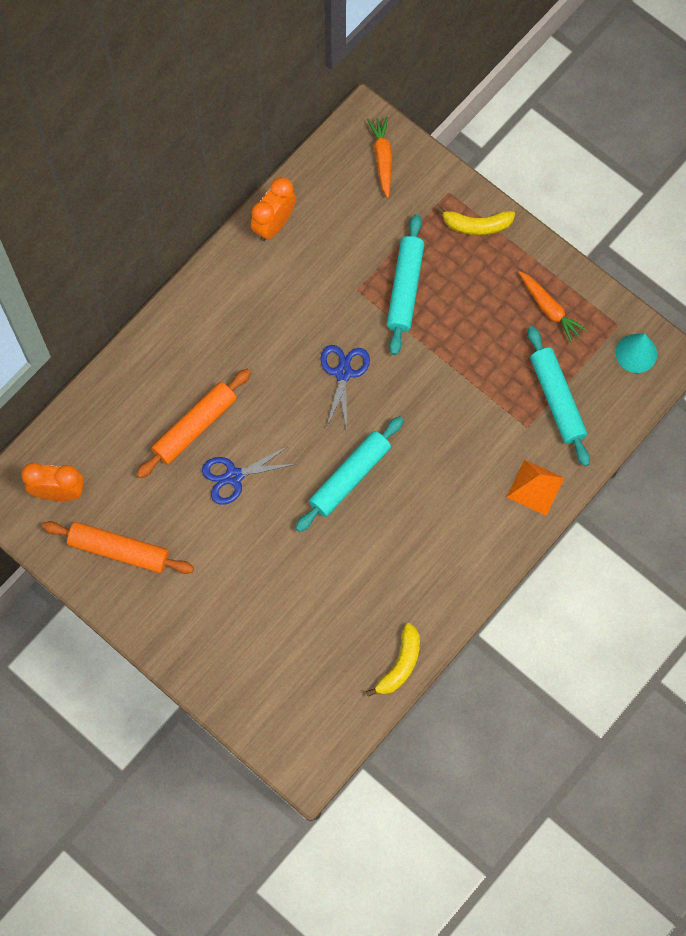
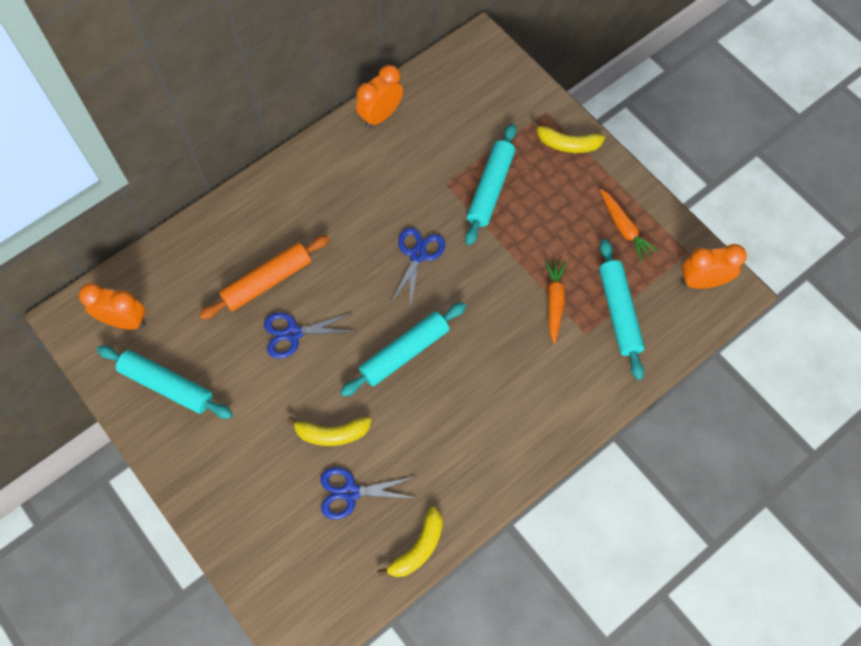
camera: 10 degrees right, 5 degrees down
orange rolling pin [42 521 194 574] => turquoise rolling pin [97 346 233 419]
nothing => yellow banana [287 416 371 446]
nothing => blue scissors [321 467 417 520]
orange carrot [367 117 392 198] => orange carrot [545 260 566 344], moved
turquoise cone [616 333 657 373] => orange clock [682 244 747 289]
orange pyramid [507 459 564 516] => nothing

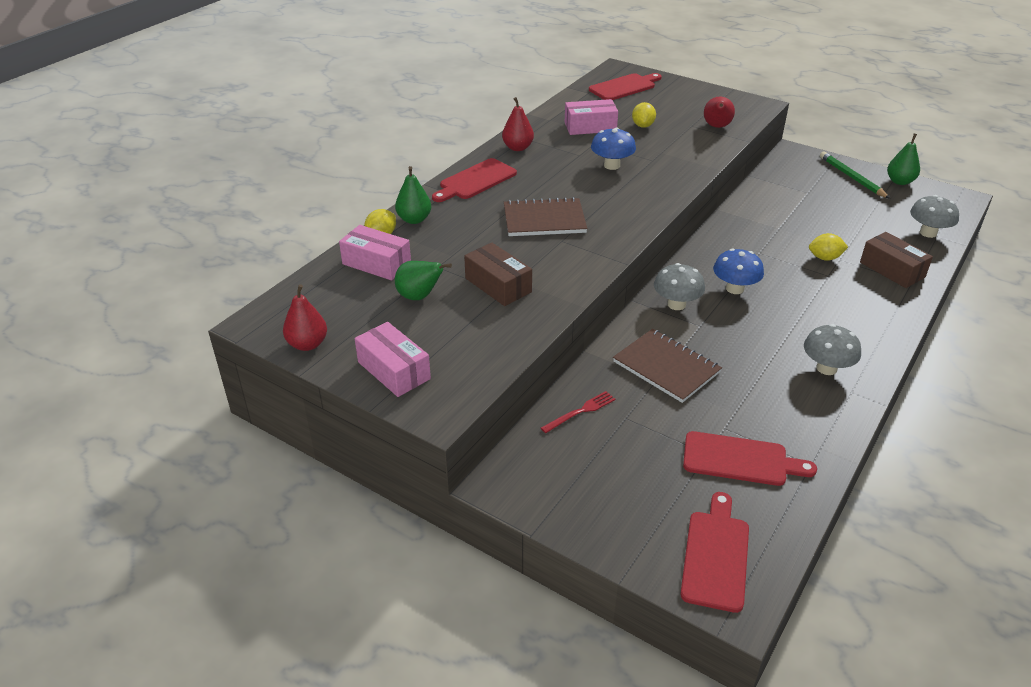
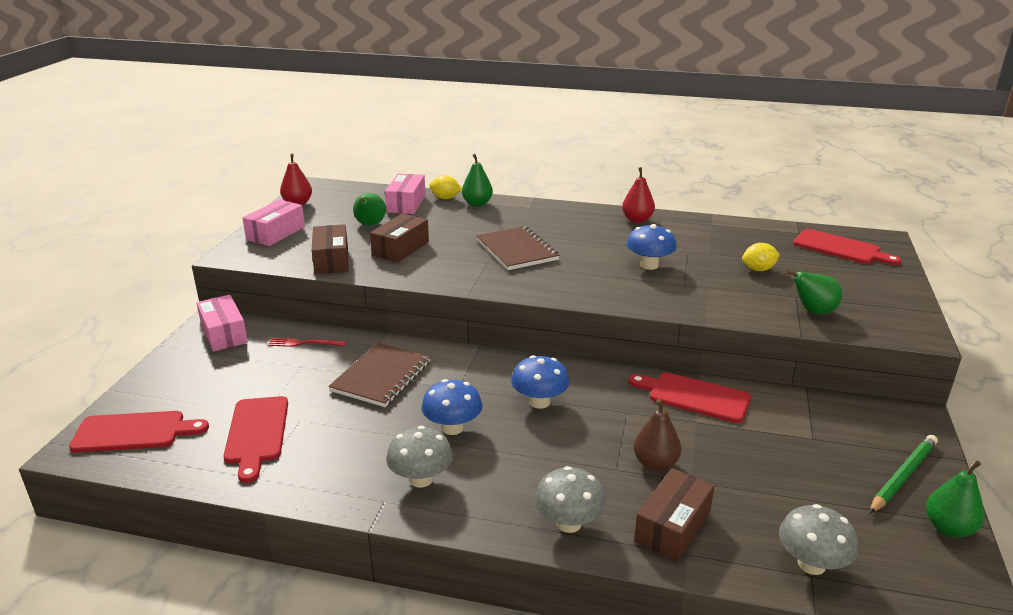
camera: 70 degrees right, 10 degrees down
pink box [565 99 618 135] => pink box [197 295 248 352], moved
red fork [541 391 615 433] => red fork [268 338 346 347], 150 degrees clockwise
nothing => brown box [312 224 349 274]
nothing => blue mushroom [421 379 483 435]
grey mushroom [654 263 705 310] => grey mushroom [535 466 606 533], moved
red cutting board [432 158 517 202] => red cutting board [629 372 751 423], moved
yellow lemon [809 233 848 261] => brown pear [634 399 681 471]
red pear [704 96 735 128] => green pear [786 270 842 314]

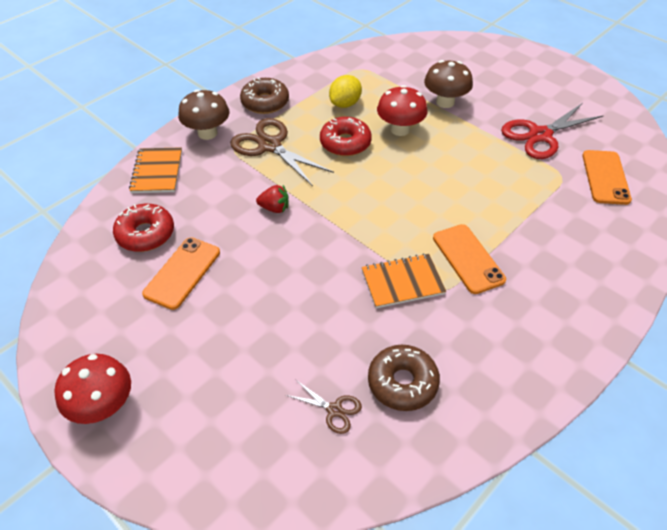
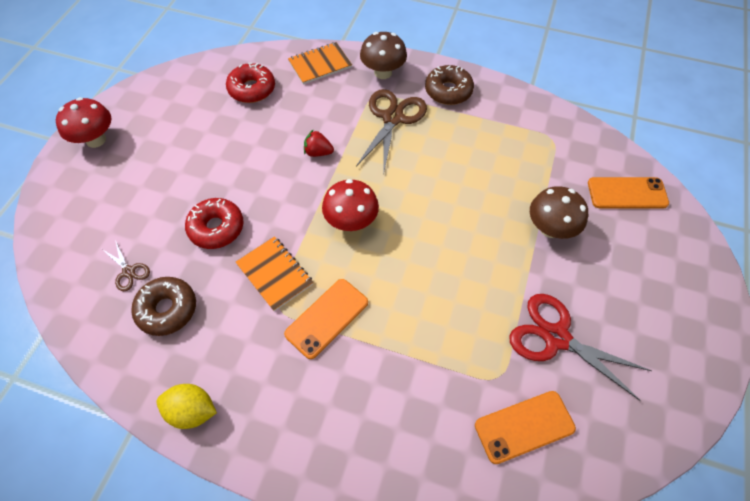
camera: 65 degrees right, 10 degrees up
brown scissors [286 380 362 434] => brown scissors [102 240 150 291], 45 degrees counterclockwise
yellow lemon [329 75 362 108] => yellow lemon [156 384 217 429], moved
red donut [320 117 372 156] => red donut [185 198 244 249], moved
red strawberry [256 185 289 213] => red strawberry [304 130 334 157], 120 degrees clockwise
red mushroom [377 85 428 136] => red mushroom [322 179 379 231], moved
orange phone [142 237 220 310] => orange phone [588 177 669 209], moved

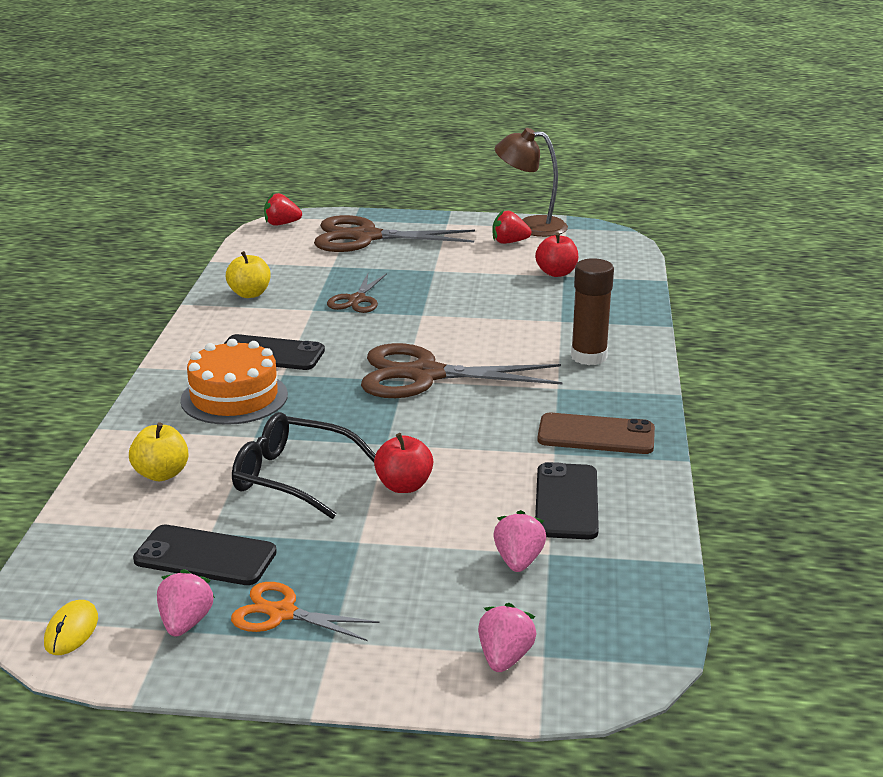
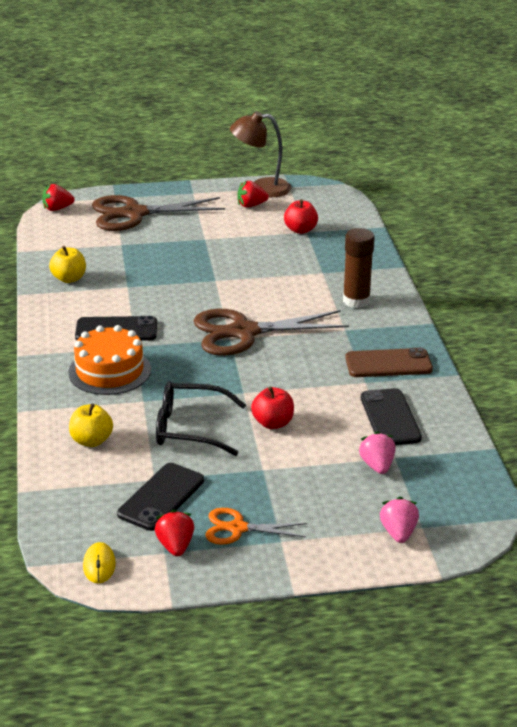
camera: 15 degrees left, 5 degrees up
black phone [133 525 277 585] => black phone [117 463 204 531], 60 degrees counterclockwise
pink strawberry [157 569 215 637] => red strawberry [155 510 194 556]
brown scissors [327 273 387 313] => nothing

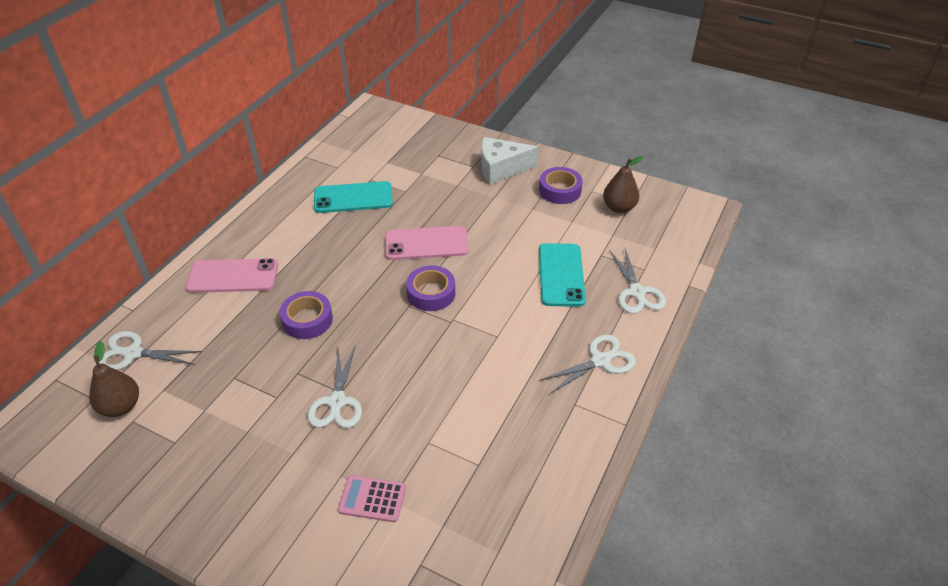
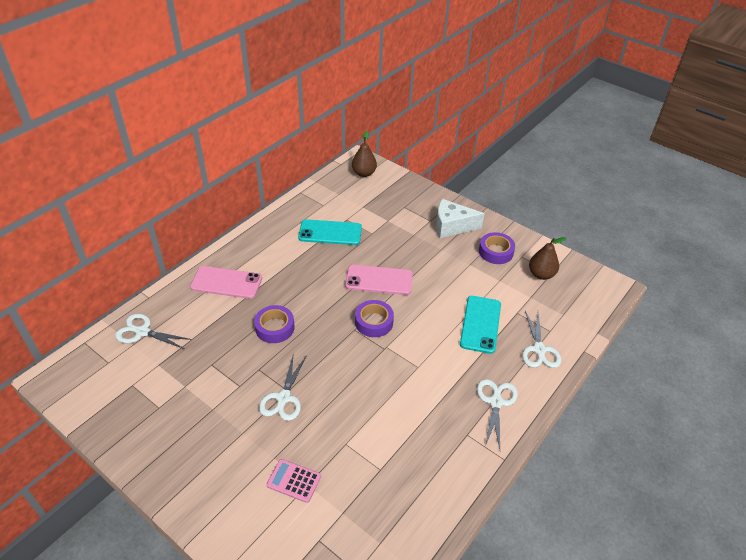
camera: 10 degrees right, 0 degrees up
brown pear [89 341 139 417] => brown pear [352 131 377 177], moved
white scissors [539 334 636 394] => white scissors [477 379 518 449], 60 degrees counterclockwise

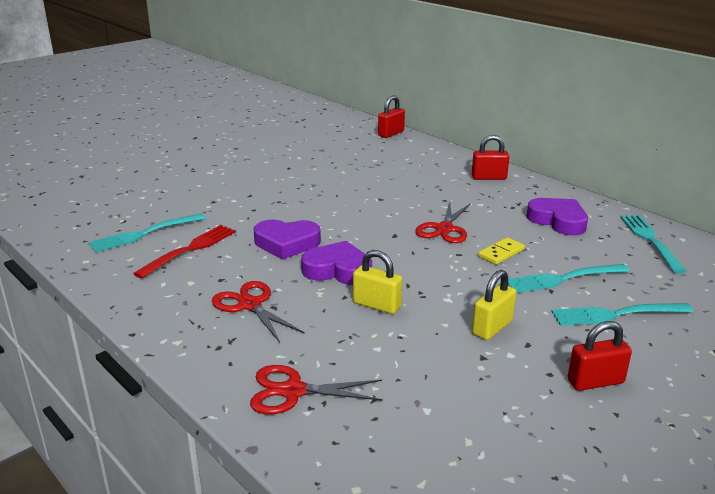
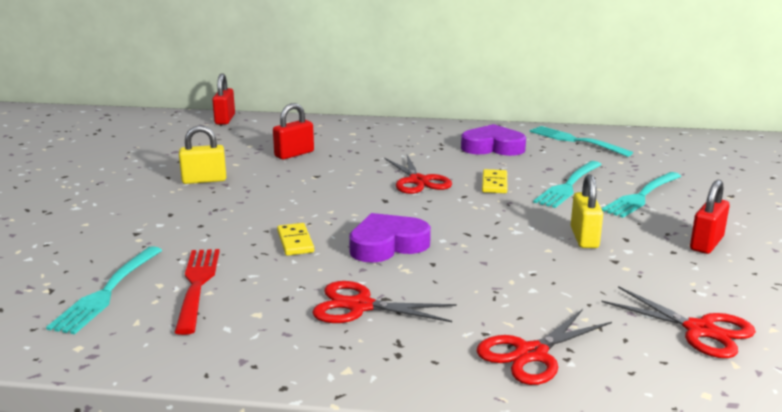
camera: 40 degrees left, 5 degrees down
yellow padlock [353 250 402 314] => yellow padlock [179 125 226 184], moved
red padlock [472 135 509 180] => red padlock [273 103 314 159], moved
purple heart [254 220 321 260] => yellow domino [277 223 314 256]
nothing => red scissors [601 286 756 358]

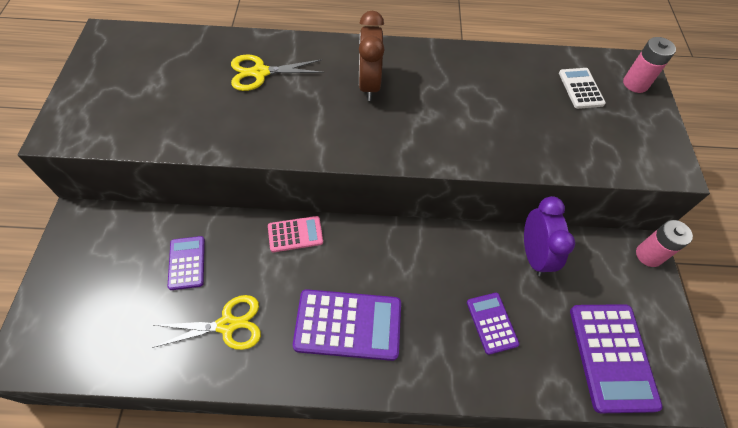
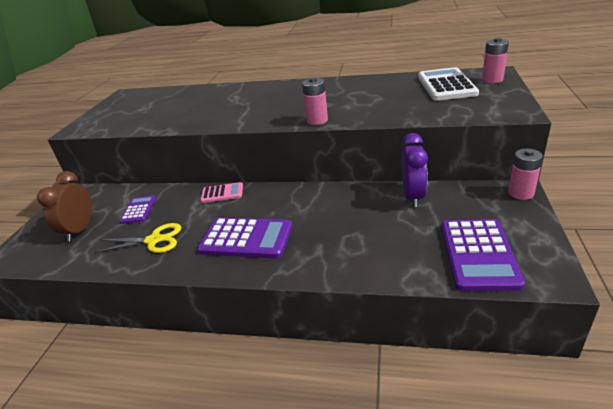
camera: 15 degrees right, 25 degrees down
brown clock [359 11 384 101] => brown clock [37 171 92 242], moved
nothing => pink battery [302 77 328 125]
white calculator [559 68 606 109] => white calculator [418 67 479 101], x1.78
yellow scissors [231 54 324 91] => nothing
purple calculator [467 293 519 355] => nothing

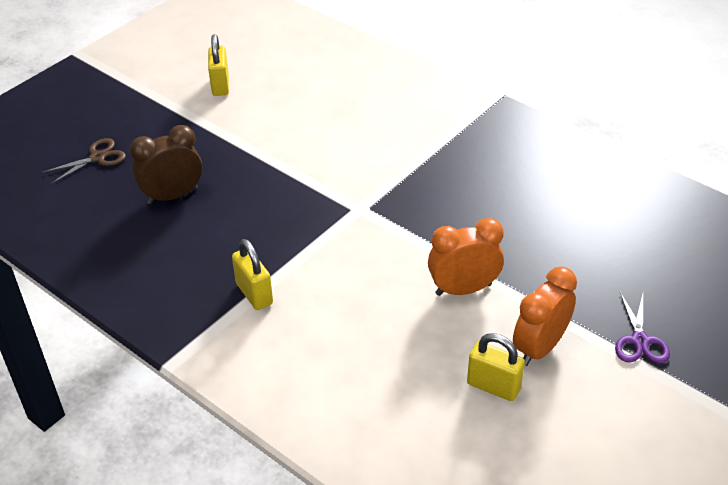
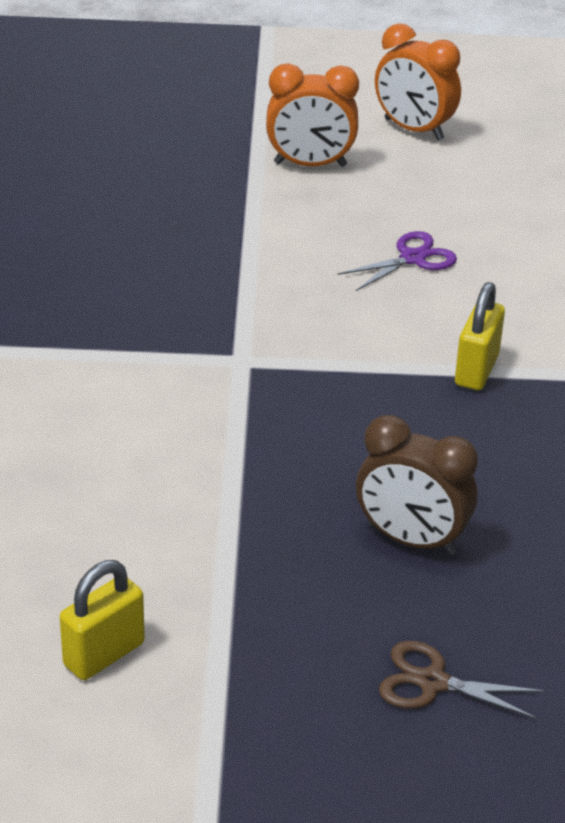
camera: 130 degrees left, 5 degrees down
purple scissors [615 292 670 363] => purple scissors [337 231 457 291], moved
orange clock [428 218 504 296] => orange clock [375 23 461 141], moved
yellow padlock [467 333 525 401] => nothing

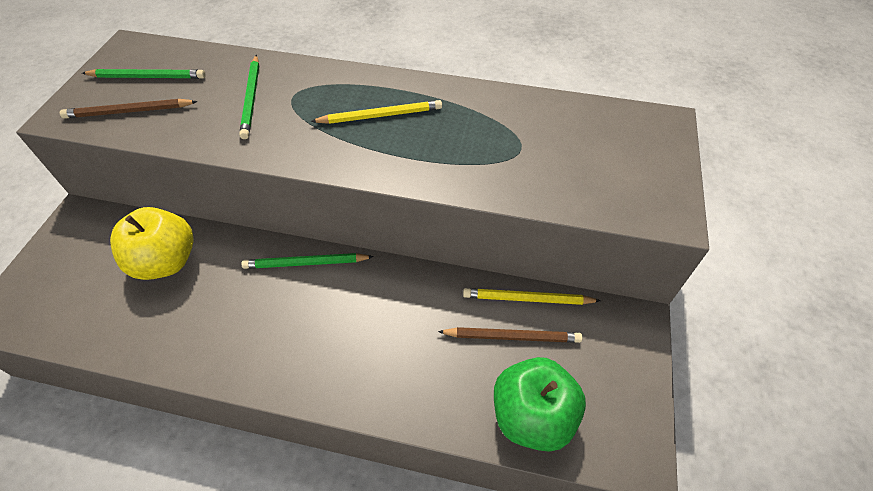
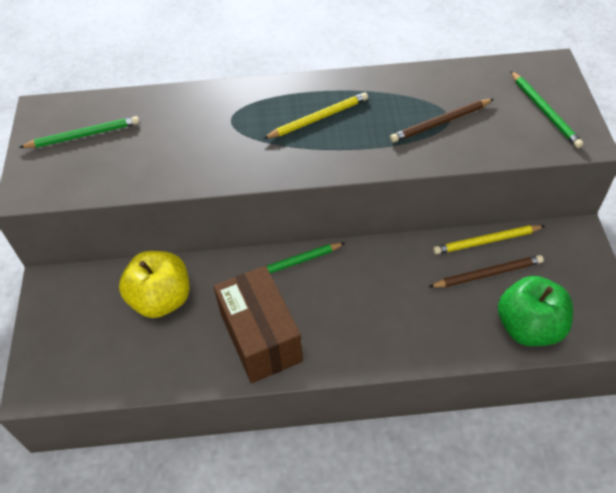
camera: 15 degrees left, 0 degrees up
nothing => brown box [214 266 303 383]
brown pencil [60 99 198 119] => brown pencil [390 99 494 142], moved
green pencil [239 55 259 139] => green pencil [511 71 584 148], moved

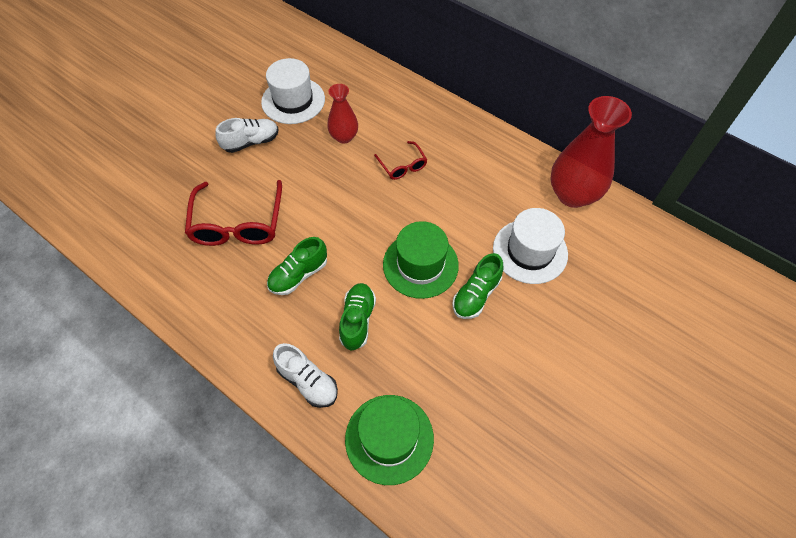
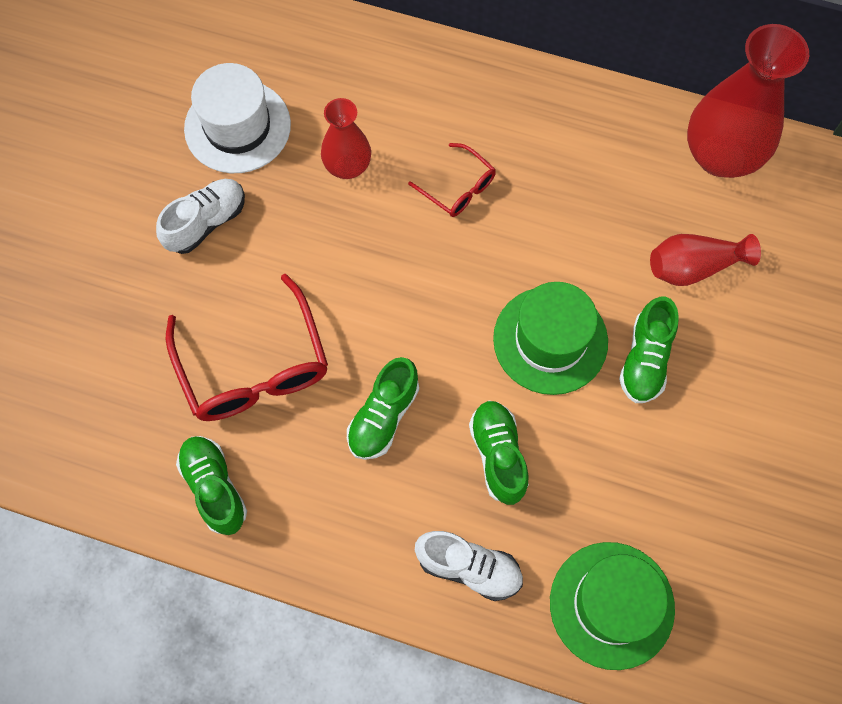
camera: 20 degrees left, 10 degrees up
nothing => green shoe [176 436 247 535]
white hat [493 208 568 284] => red vase [650 234 761 286]

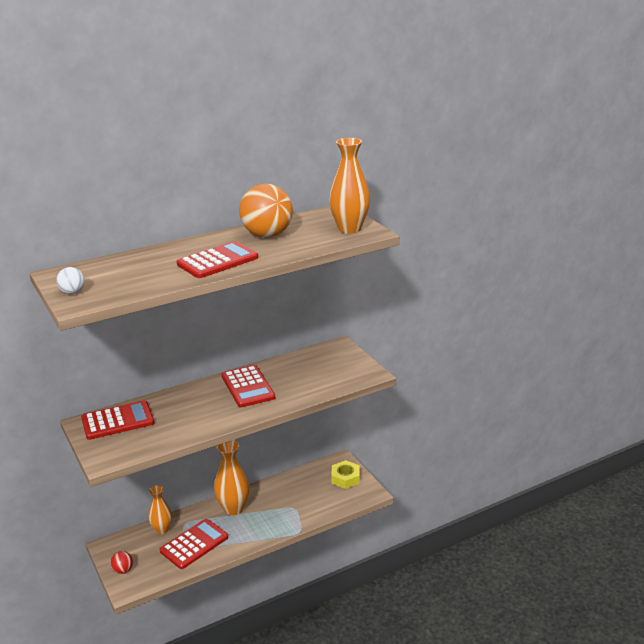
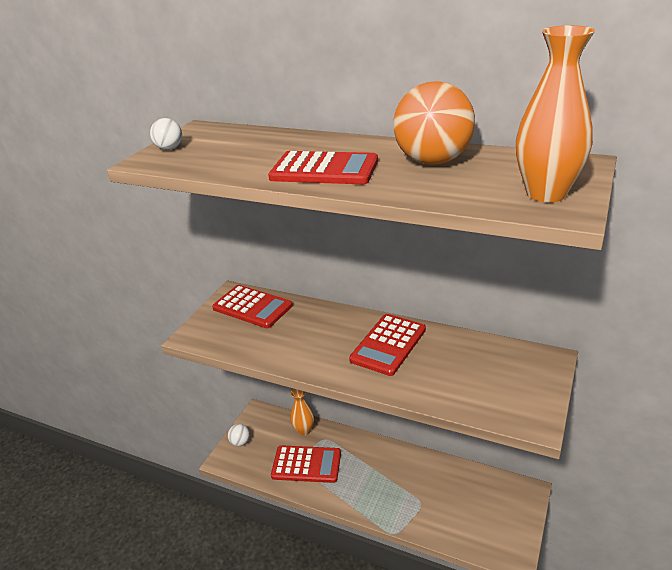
camera: 55 degrees right, 5 degrees up
red ball [110 551 133 574] => white ball [228 424 250 446]
orange vase [214 440 249 515] => nothing
yellow nut [331 460 359 489] => nothing

